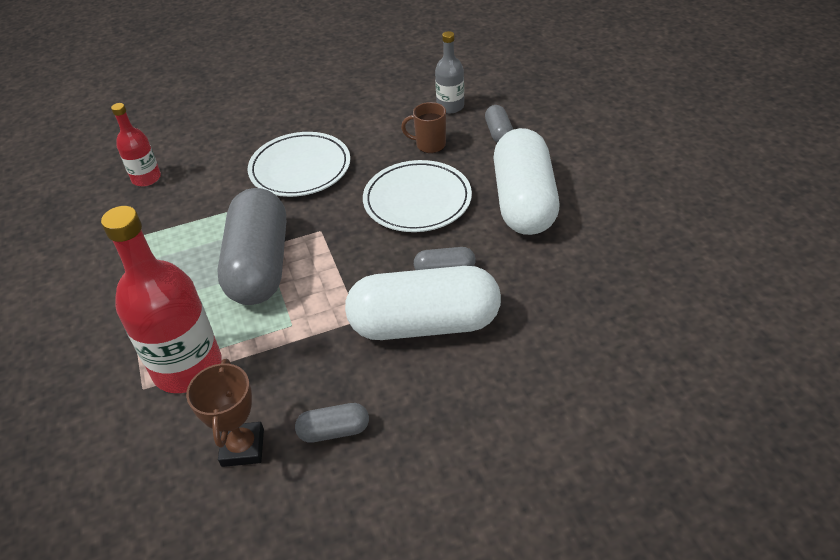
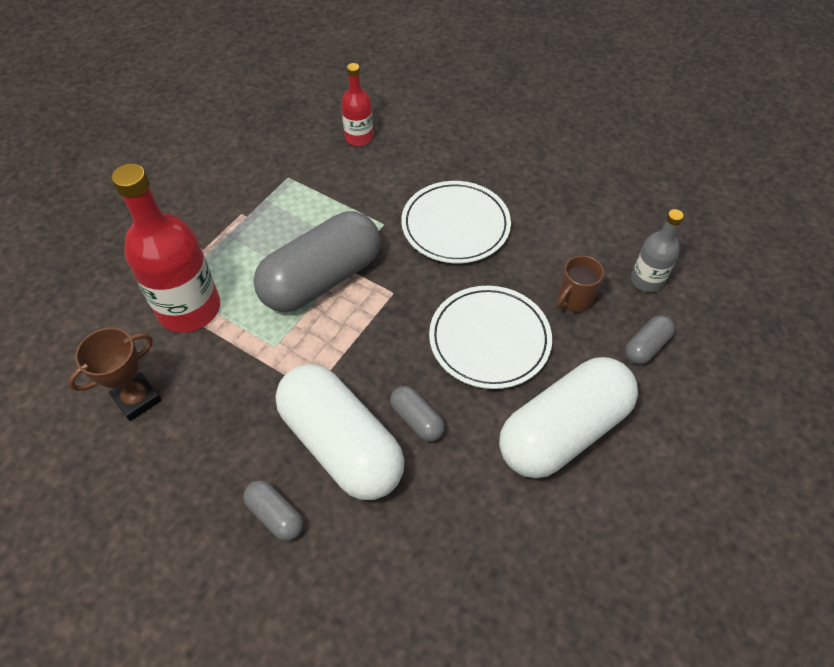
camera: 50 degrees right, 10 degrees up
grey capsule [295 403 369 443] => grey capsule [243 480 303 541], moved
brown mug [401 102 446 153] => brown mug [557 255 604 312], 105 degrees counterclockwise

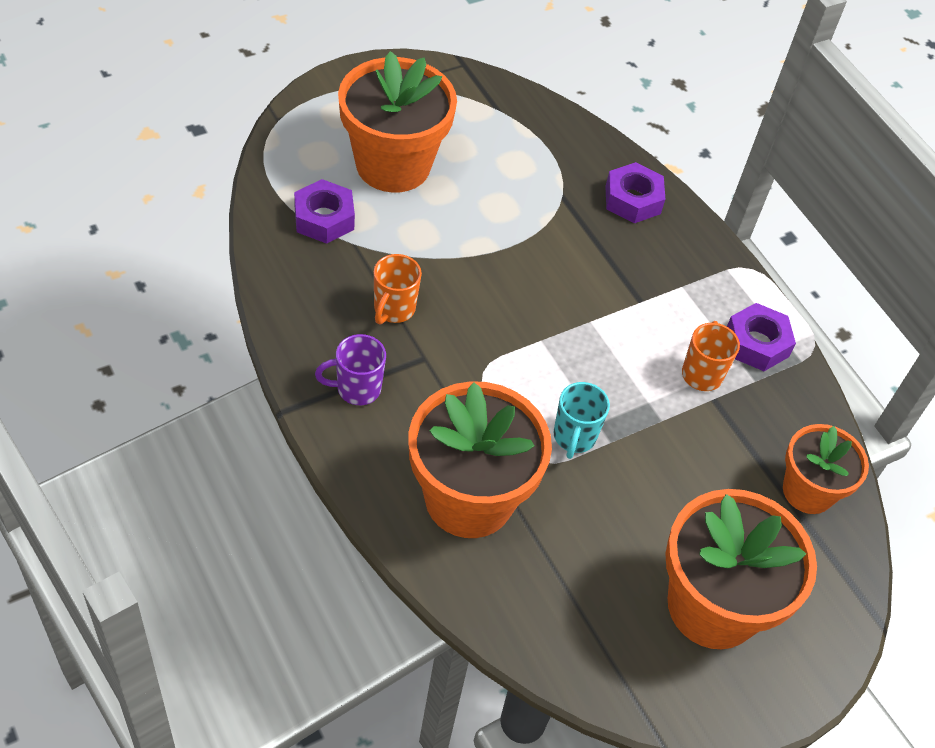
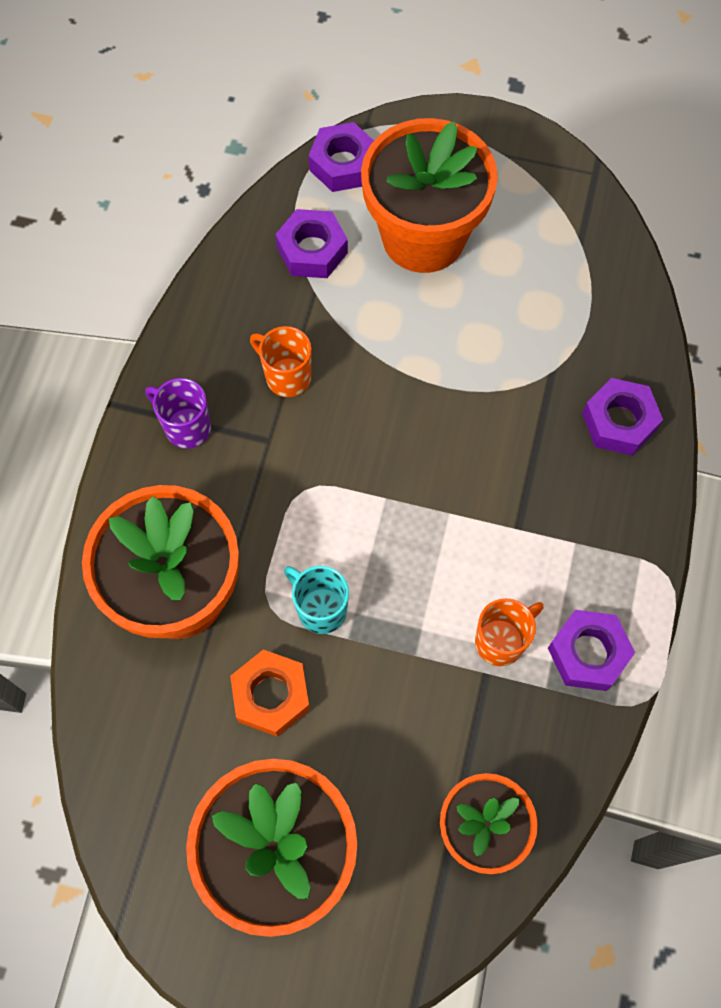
camera: 50 degrees right, 15 degrees up
nothing => orange nut [230 649 310 737]
orange mug [374 254 422 324] => orange mug [250 326 312 397], 60 degrees clockwise
turquoise mug [553 382 610 459] => turquoise mug [284 566 349 634], 75 degrees clockwise
nothing => purple nut [309 122 374 192]

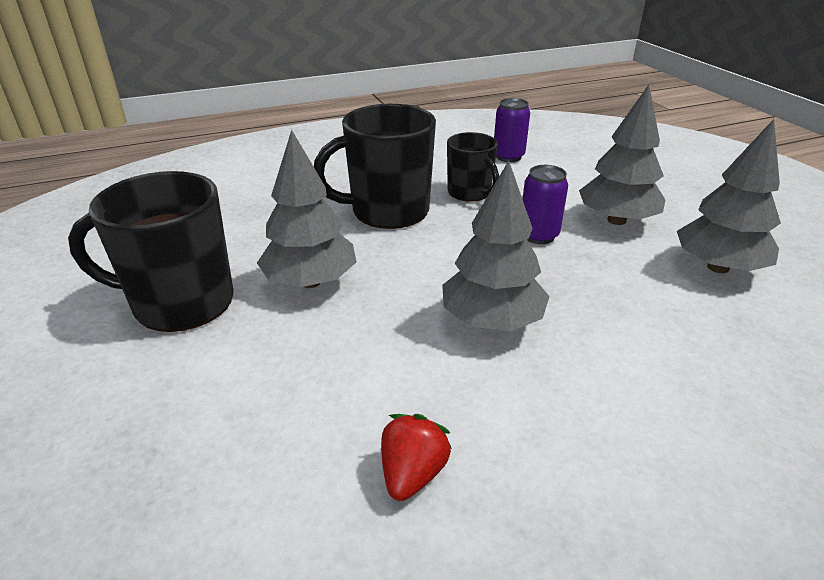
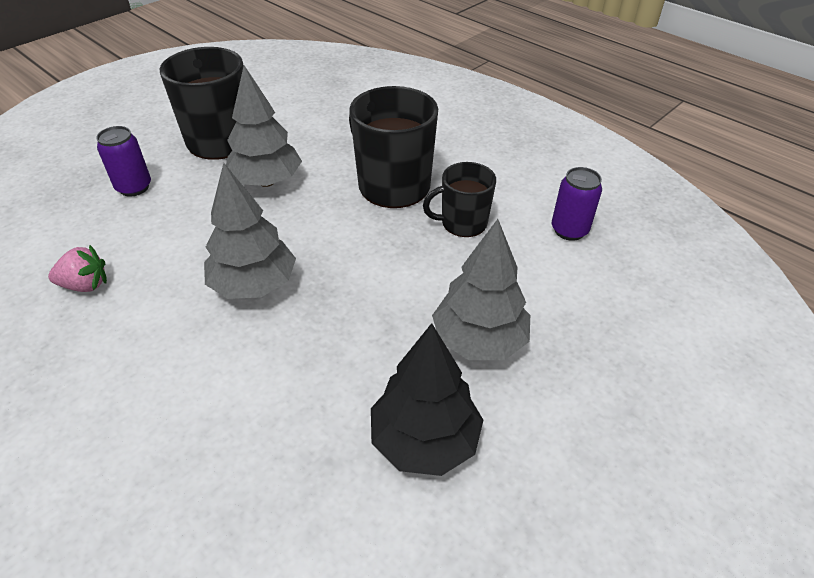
camera: 65 degrees right, 10 degrees up
red strawberry [381 414 452 501] => pink strawberry [48 245 107 292]
purple can [523 165 568 244] => purple can [96 126 151 196], moved
grey tree [677 119 781 273] => black tree [371 323 483 476]
black mug [447 132 499 202] => black mug [423 162 496 237], 45 degrees clockwise

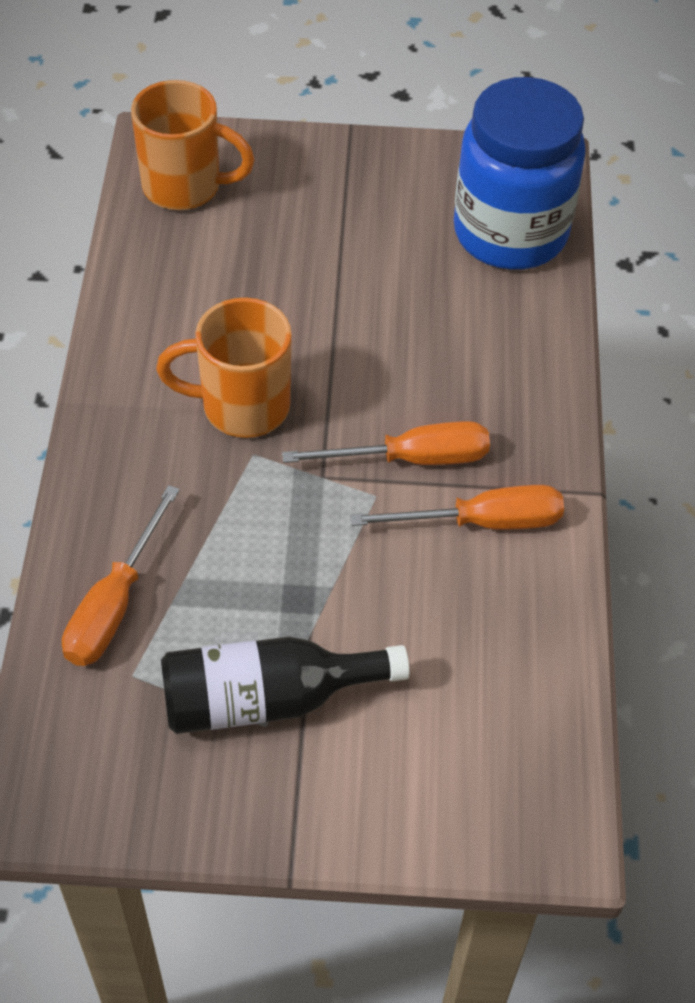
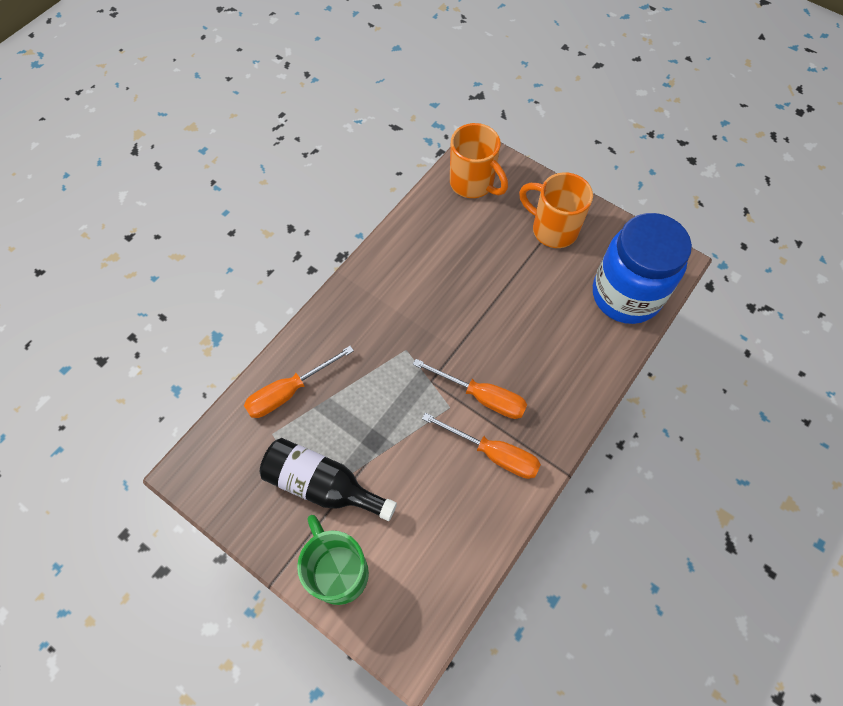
camera: 35 degrees right, 10 degrees up
nothing => green mug [297 515 369 605]
orange mug [156 298 292 438] => orange mug [519 172 593 248], moved

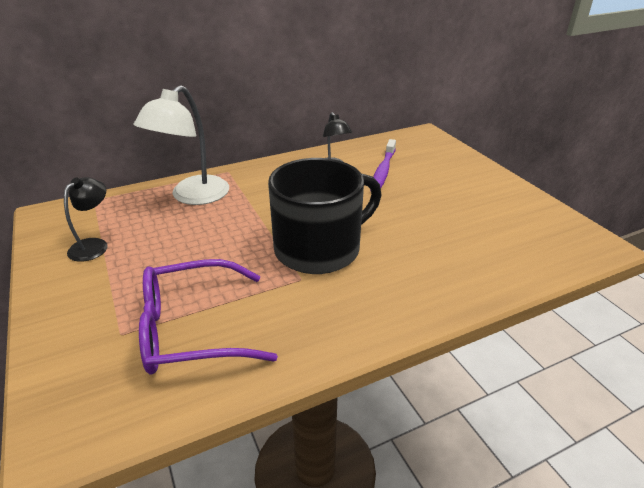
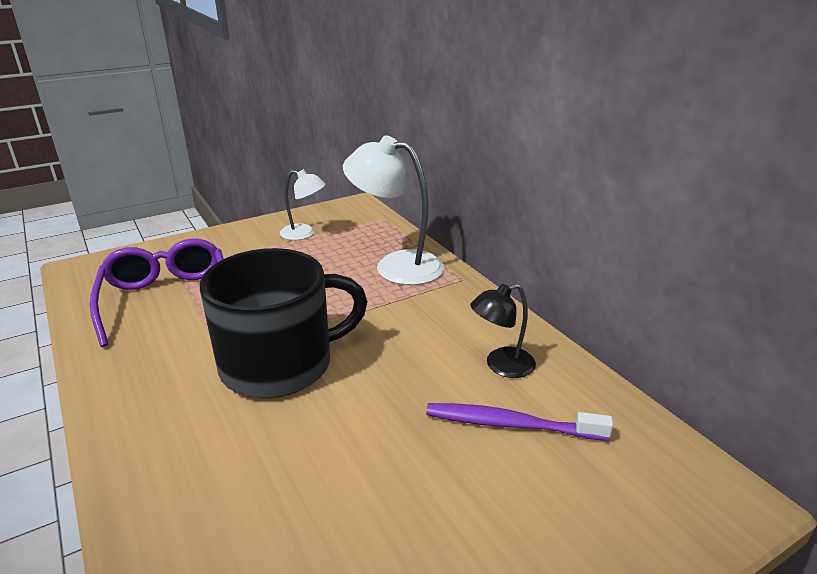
camera: 85 degrees right, 5 degrees down
black mug [268 158 382 274] => black mug [200 248 368 398], 75 degrees counterclockwise
black lamp [64 177 108 262] => white lamp [280 169 326 240]

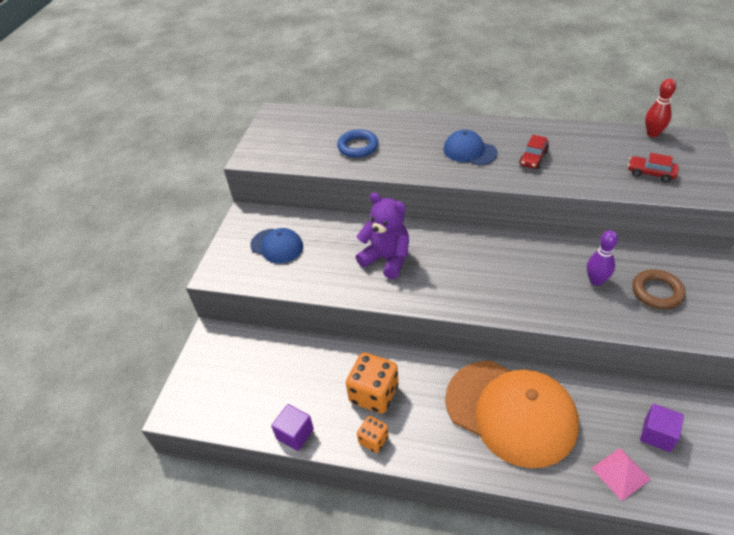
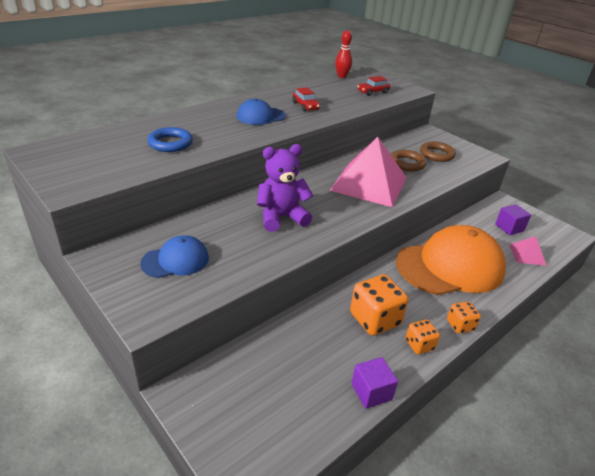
camera: 60 degrees left, 10 degrees down
nothing => pink pyramid [329 137 407 207]
purple bowling pin [587 230 618 286] => brown ring [391 150 427 172]
nothing => orange dice [447 301 481 333]

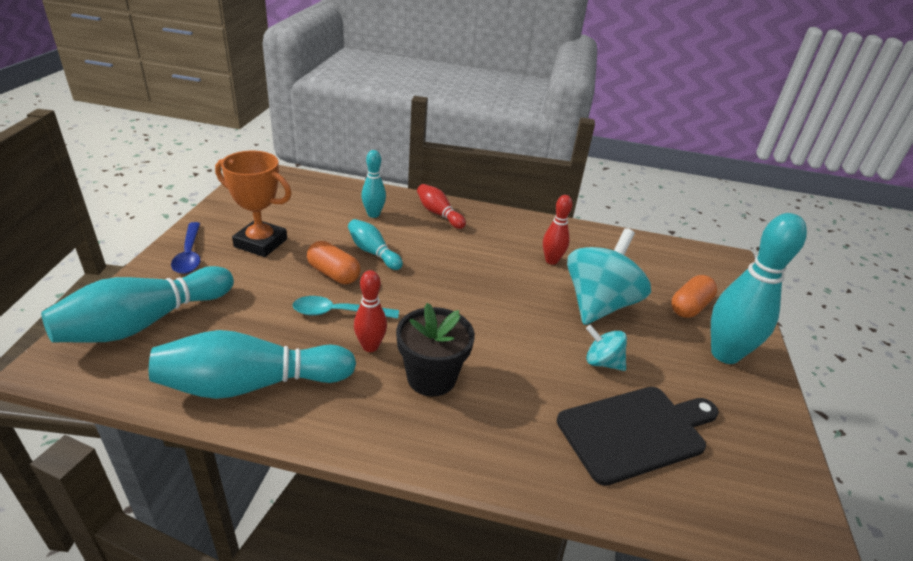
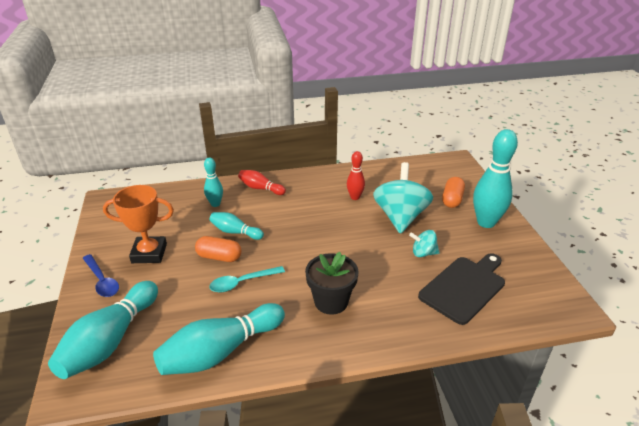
camera: 20 degrees left, 0 degrees up
red bowling pin [354 270 387 352] => nothing

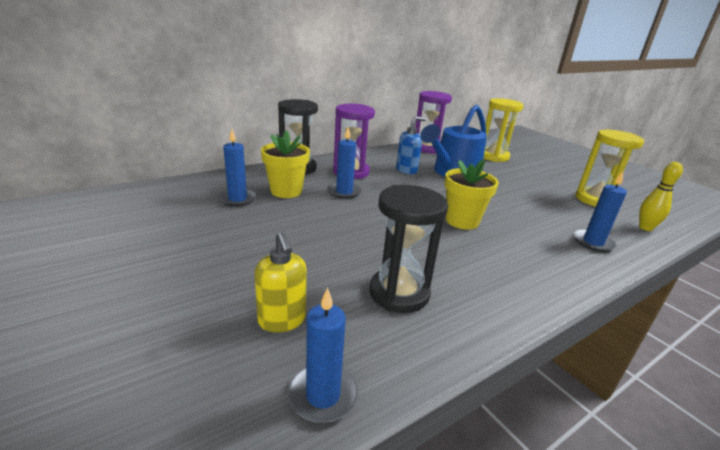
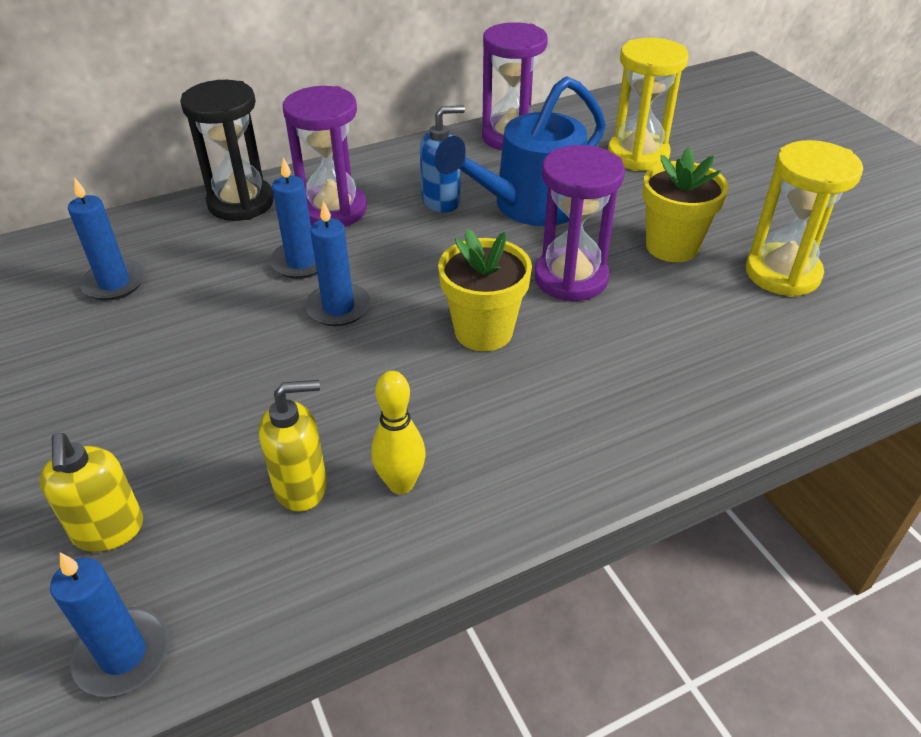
camera: 10 degrees right, 15 degrees up
black hourglass [369 185 448 313] => yellow soap dispenser [259 380 327 512]
blue candle [573 171 627 252] => blue candle [305 201 370 326], moved
yellow bowling pin [639 162 683 231] => yellow bowling pin [371 371 426 494], moved
nothing => purple hourglass [535 145 625 302]
yellow flower pot [261 130 310 198] => yellow flower pot [642 147 728 262], moved

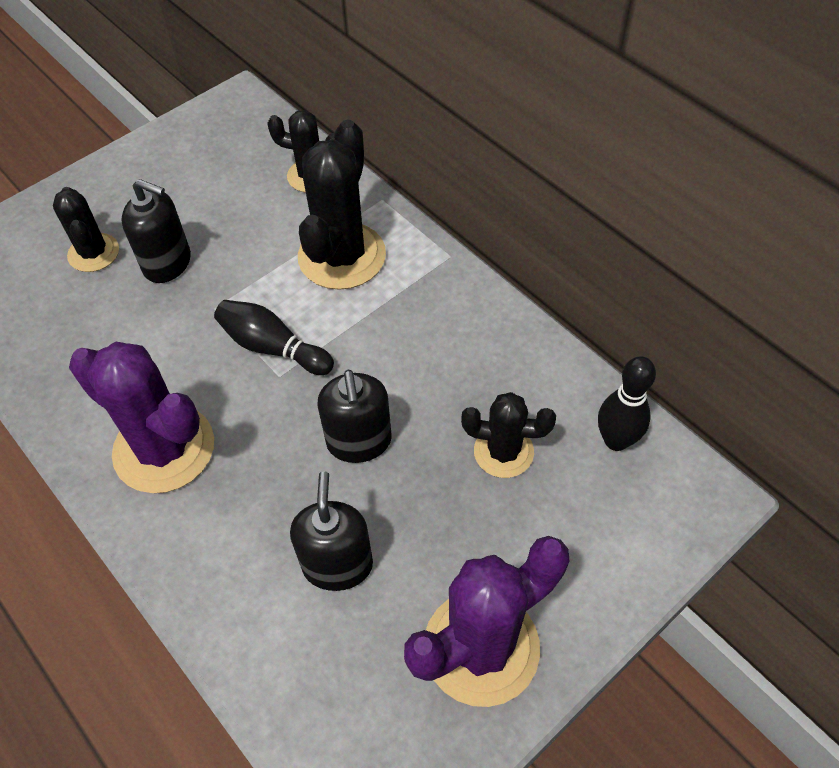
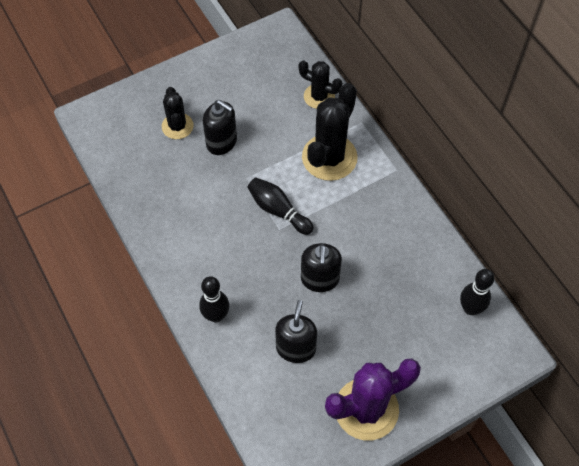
camera: 10 degrees right, 5 degrees up
nothing => black bowling pin [199 276 229 322]
purple cactus [69 342 214 493] => nothing
black cactus [461 392 556 478] => nothing

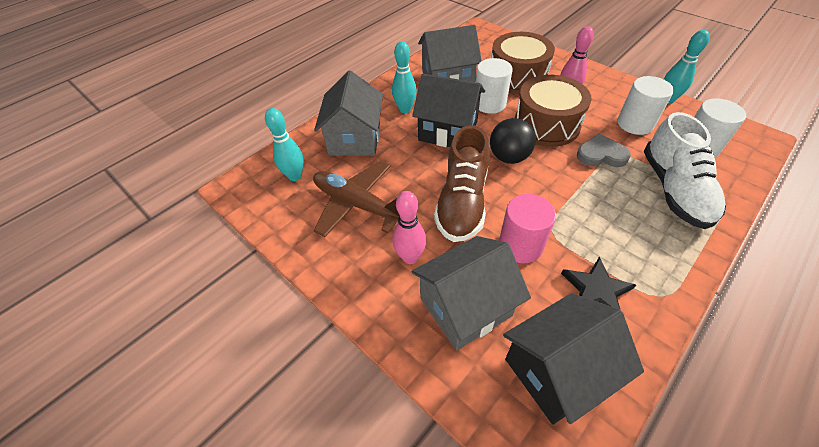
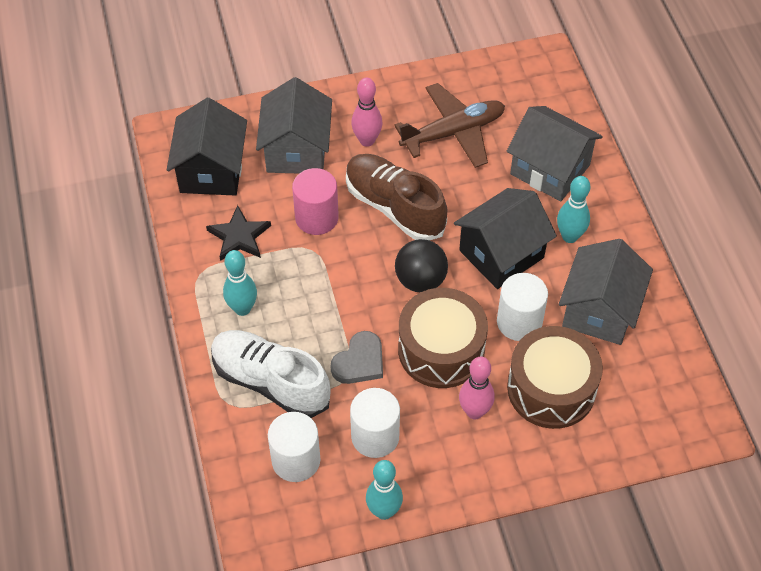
camera: 120 degrees right, 5 degrees up
turquoise bowling pin [265 108 304 181] => turquoise bowling pin [223 250 257 316], moved

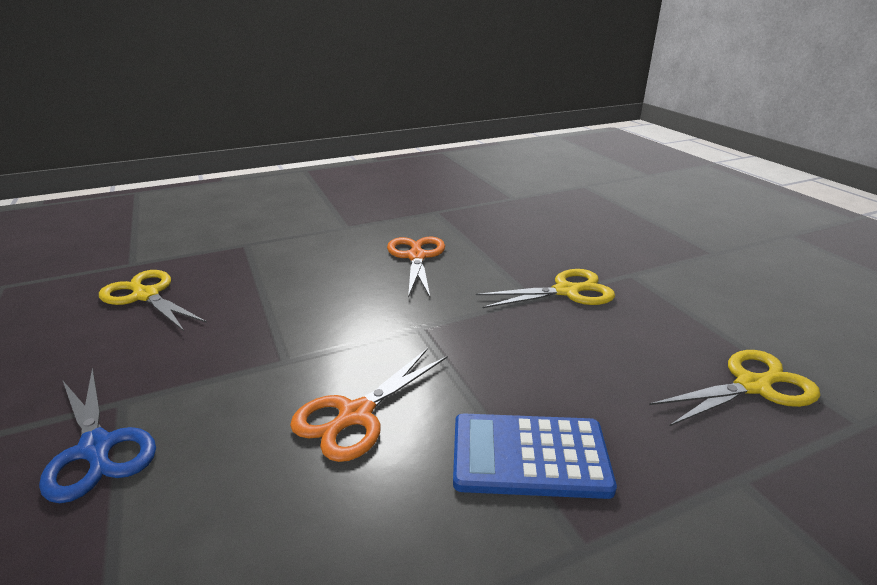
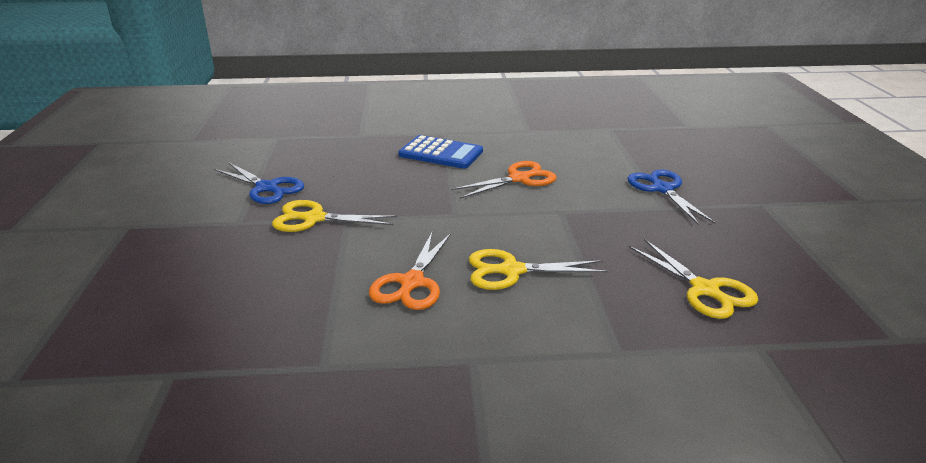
camera: 160 degrees left, 0 degrees up
nothing => blue scissors [214 162 304 204]
yellow scissors [649 350 820 426] => yellow scissors [469 249 608 290], moved

